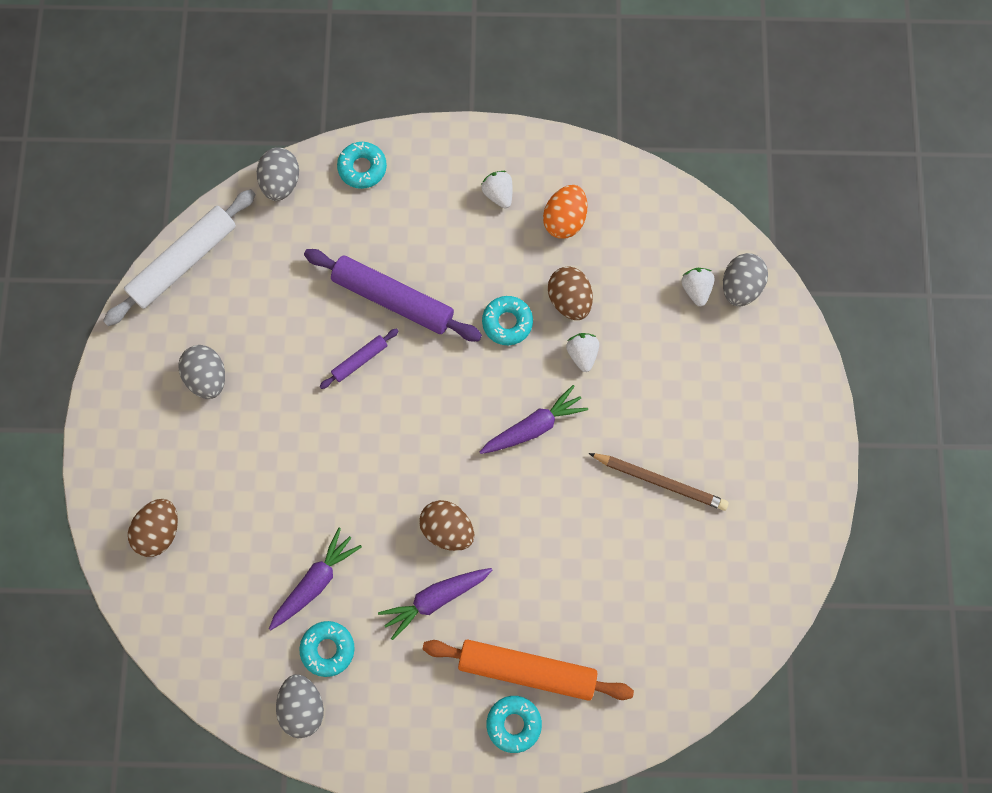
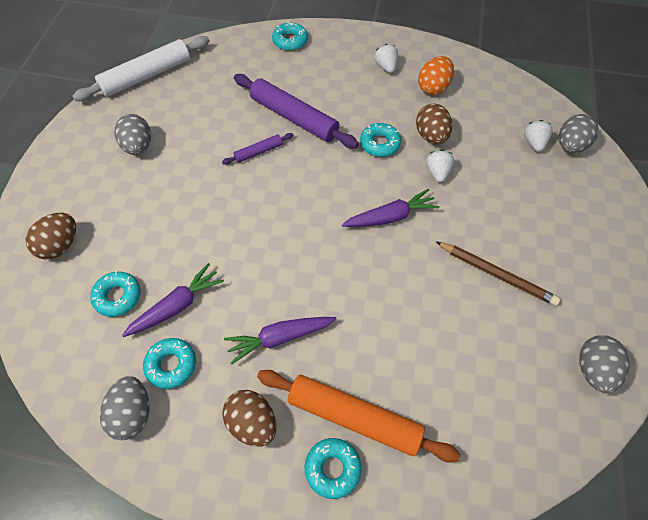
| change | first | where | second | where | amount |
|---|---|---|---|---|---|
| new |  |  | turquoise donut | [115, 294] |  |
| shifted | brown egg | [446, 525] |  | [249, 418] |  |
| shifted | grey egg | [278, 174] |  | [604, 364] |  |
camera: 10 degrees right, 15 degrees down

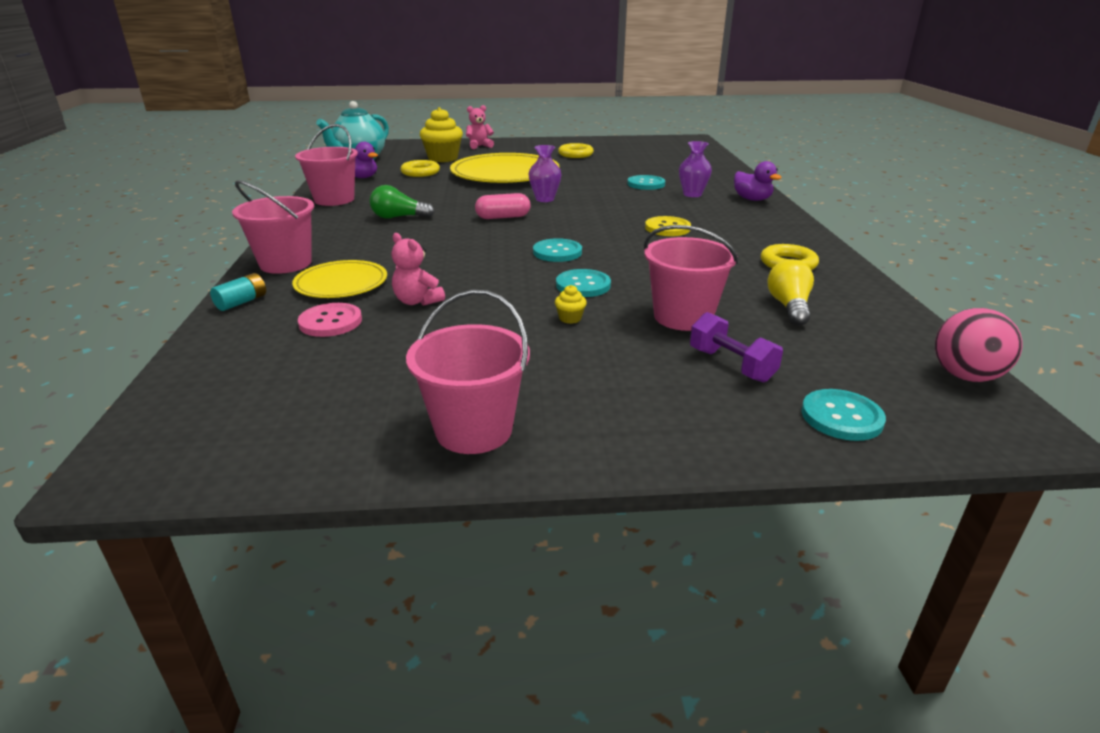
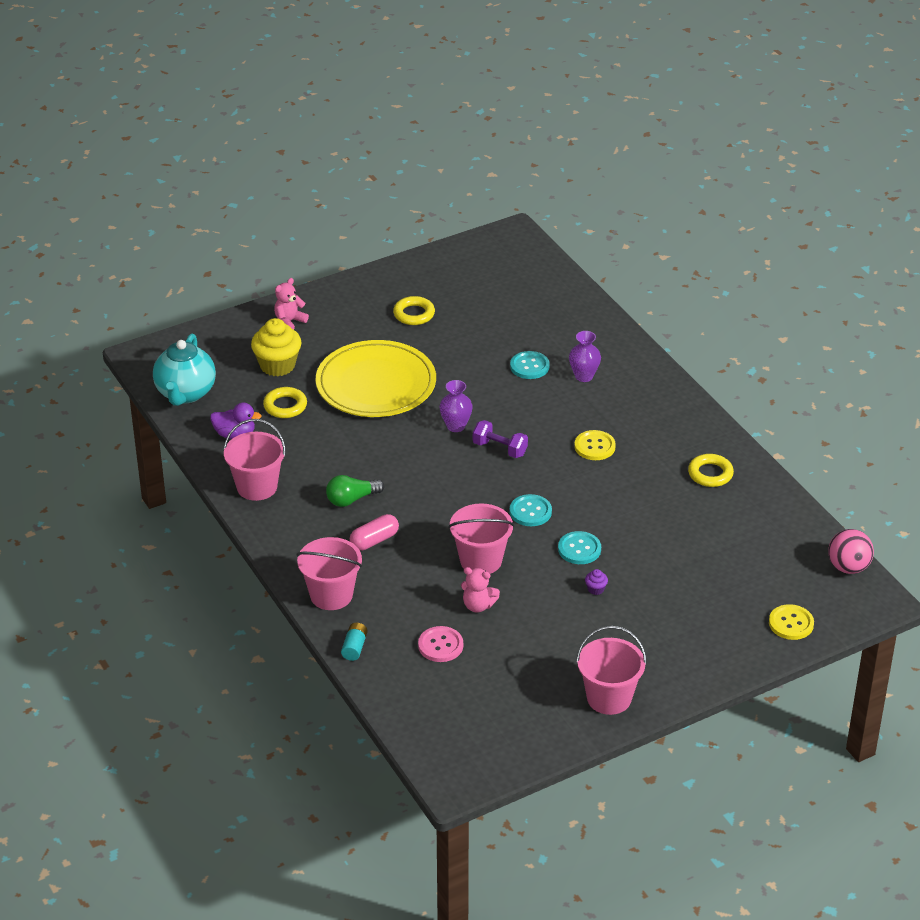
| change | first | where | second | where | amount |
|---|---|---|---|---|---|
| shifted | pink capsule | [503, 206] |  | [374, 532] |  |
| shifted | pink bucket | [691, 278] |  | [481, 538] |  |
| shifted | purple dumbbell | [736, 347] |  | [500, 439] |  |
| repainted | yellow cupcake | [571, 304] | purple cupcake | [596, 582] |  |
| repainted | turquoise button | [843, 415] | yellow button | [791, 622] |  |
| gone | yellow plate | [339, 279] |  |  |  |
| gone | purple duck | [758, 181] |  |  |  |
| gone | yellow light bulb | [790, 292] |  |  |  |
camera: 25 degrees left, 10 degrees up

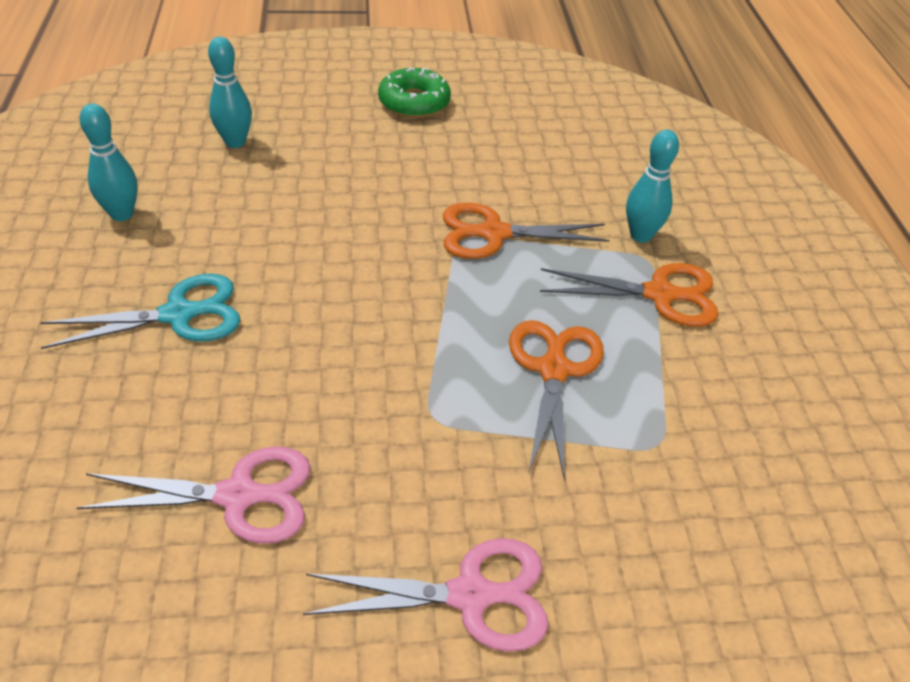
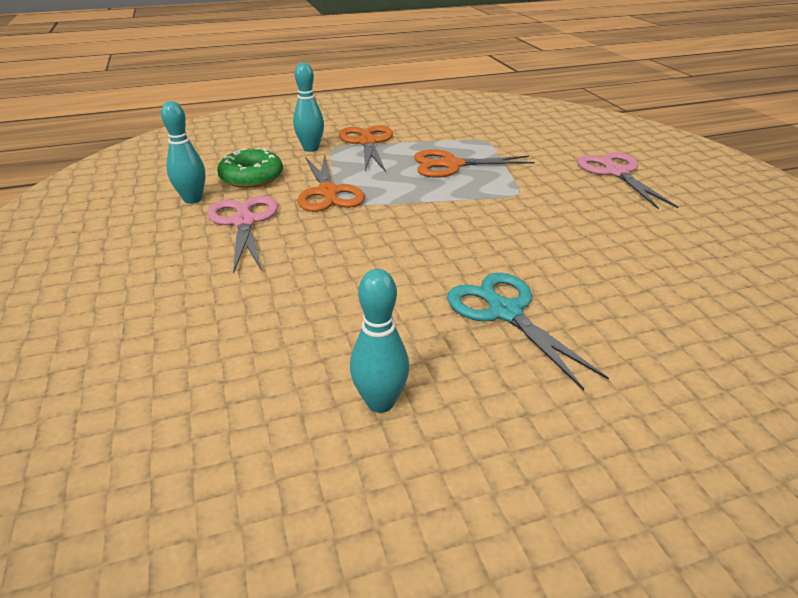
| change | first | where | second | where | amount |
|---|---|---|---|---|---|
| shifted | turquoise bowling pin | [230, 92] |  | [183, 152] |  |
| shifted | pink scissors | [194, 495] |  | [242, 235] |  |
| shifted | green donut | [414, 92] |  | [250, 168] |  |
camera: 100 degrees left, 10 degrees down

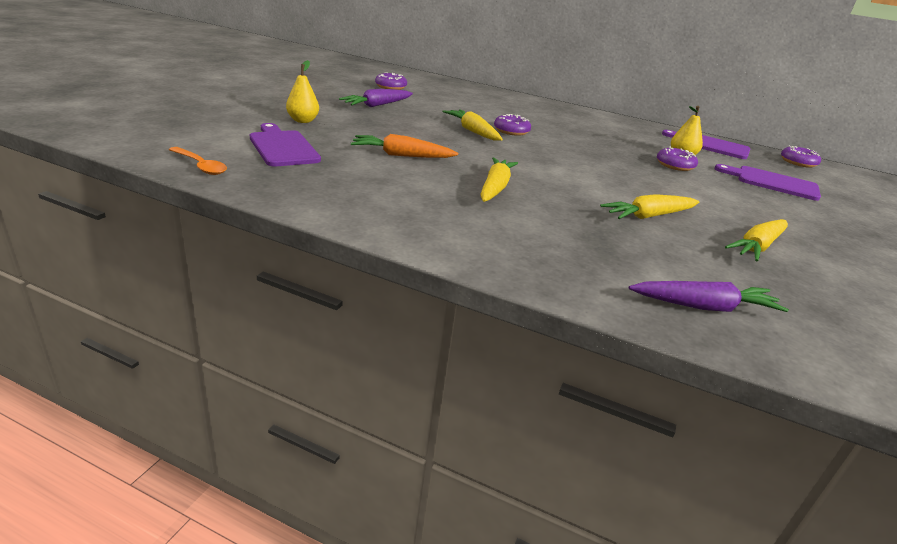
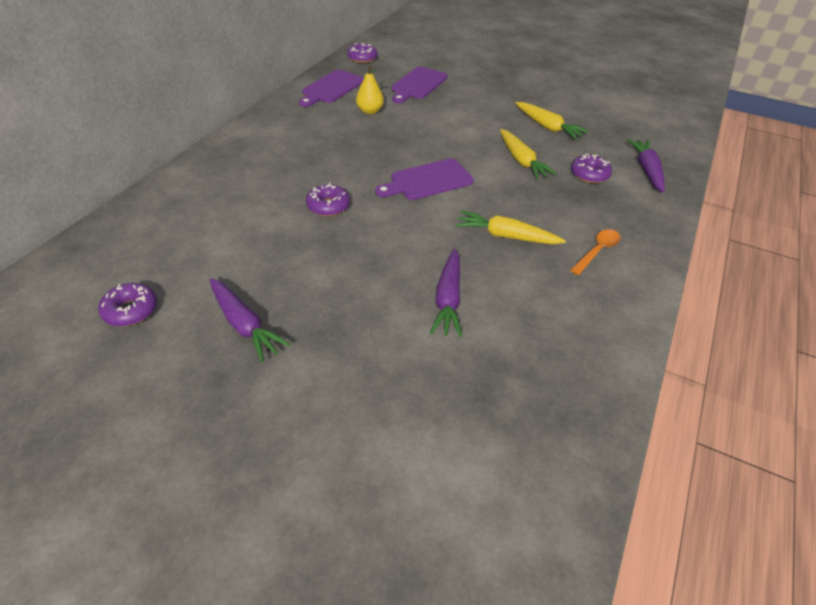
| change | first | where | second | where | amount |
|---|---|---|---|---|---|
| shifted | purple cutting board | [285, 144] |  | [424, 179] |  |
| repainted | orange carrot | [404, 146] | purple carrot | [446, 293] |  |
| shifted | orange spoon | [198, 161] |  | [595, 252] |  |
| shifted | purple donut | [677, 159] |  | [591, 168] |  |
| gone | yellow pear | [302, 91] |  |  |  |
| gone | yellow carrot | [472, 125] |  |  |  |
camera: 85 degrees left, 15 degrees up

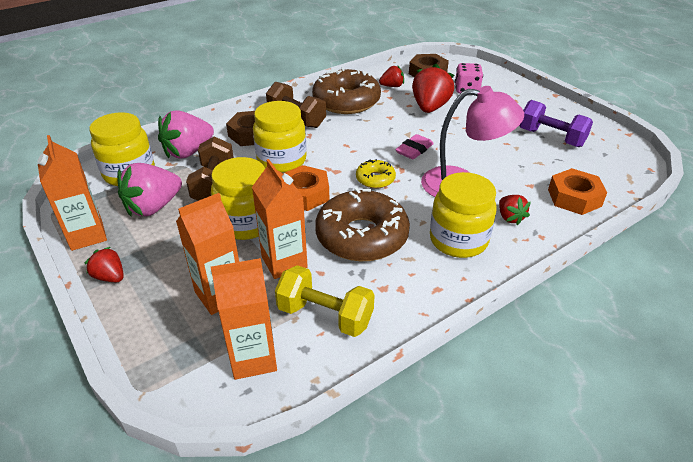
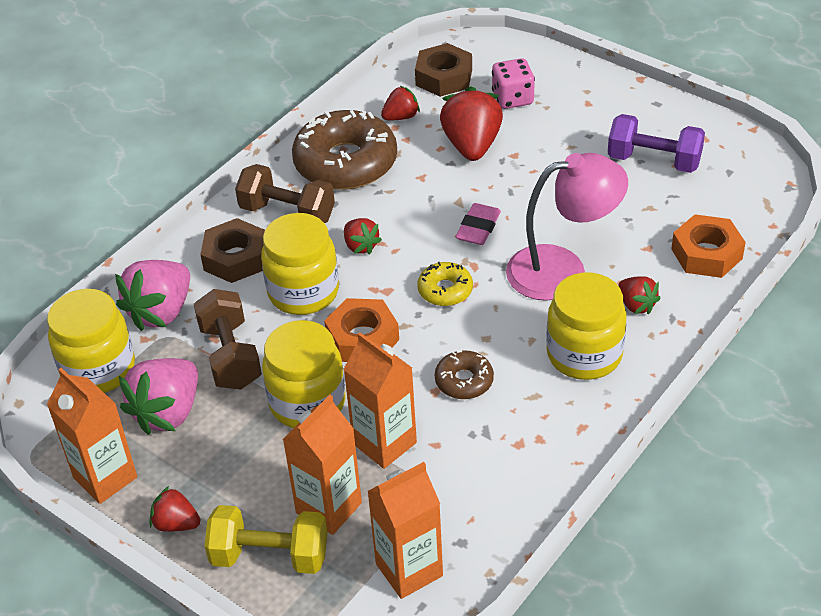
| change | first | where | second | where | amount |
|---|---|---|---|---|---|
| shifted | yellow dumbbell | [325, 301] |  | [265, 539] |  |
| new |  |  | red strawberry | [363, 236] |  |
| scaled | brown donut | [362, 224] |  | [464, 374] | x0.48 |
camera: 15 degrees left, 5 degrees up

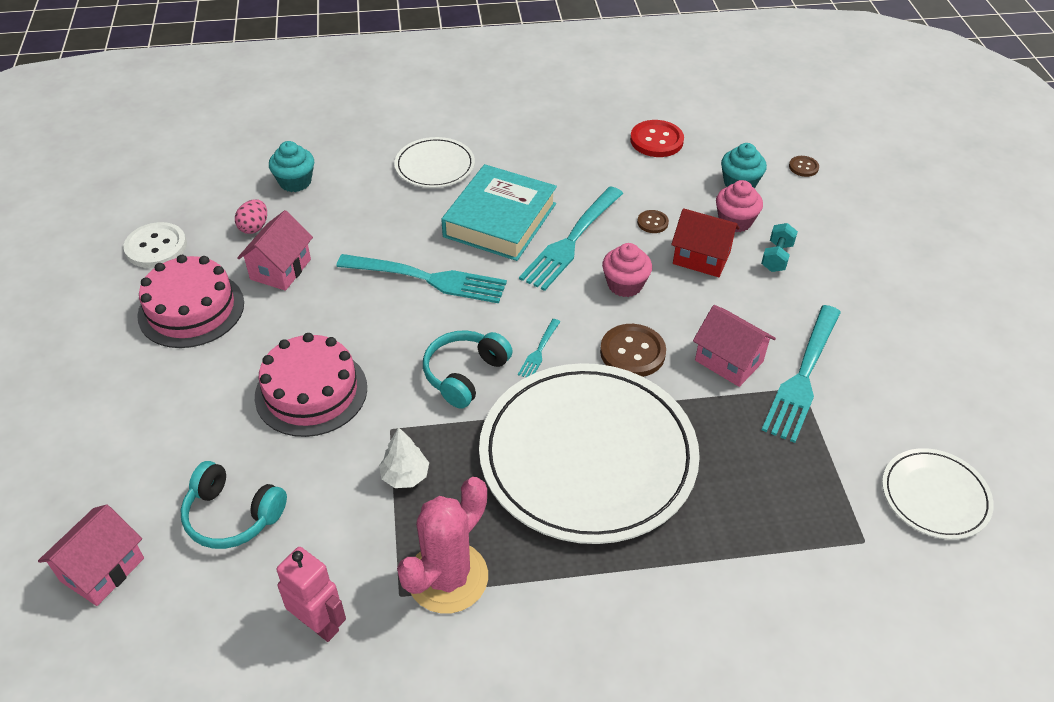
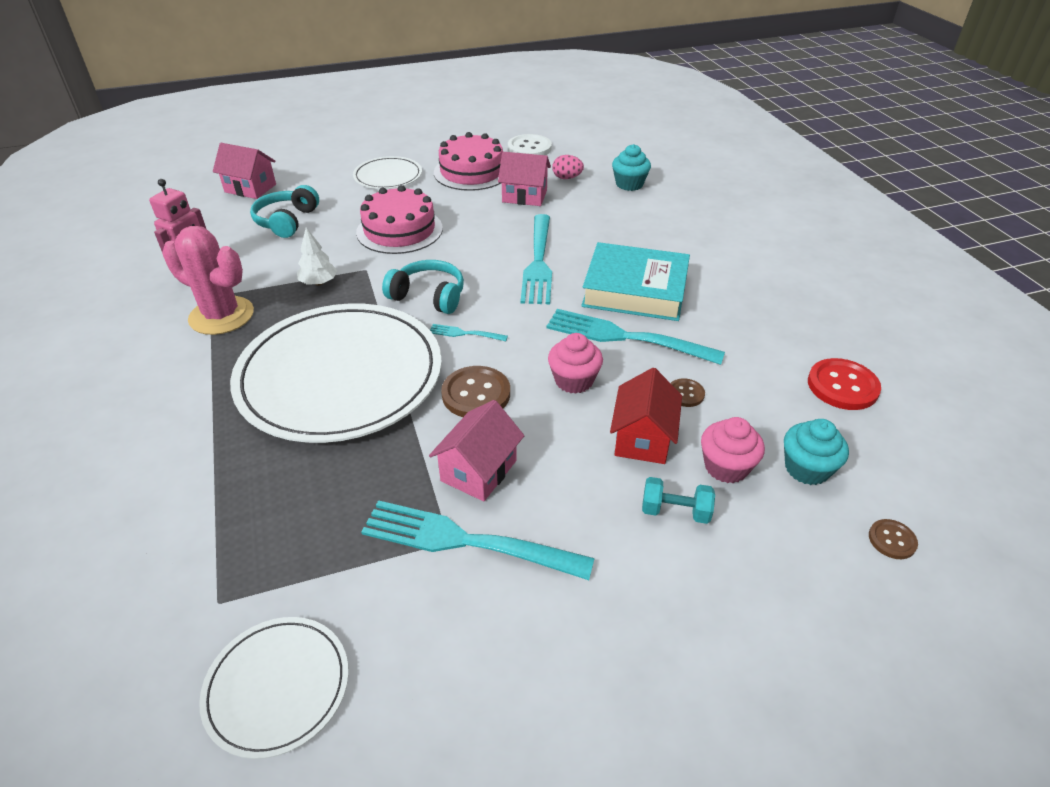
| change | first | where | second | where | amount |
|---|---|---|---|---|---|
| shifted | white plate | [434, 162] |  | [387, 172] |  |
camera: 80 degrees right, 5 degrees down

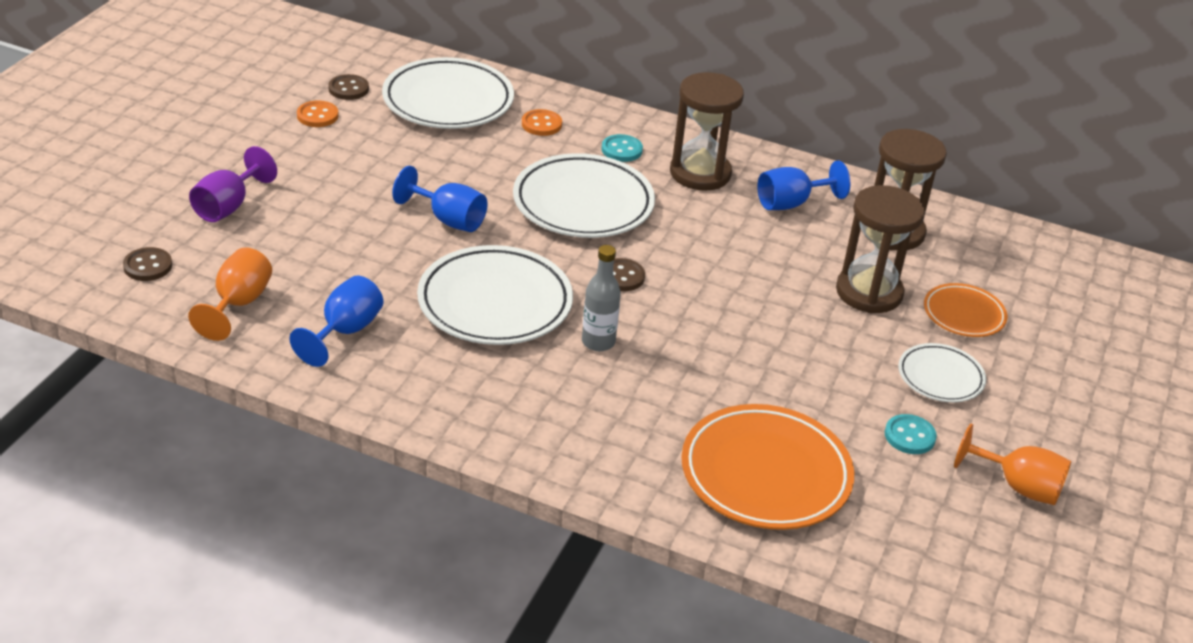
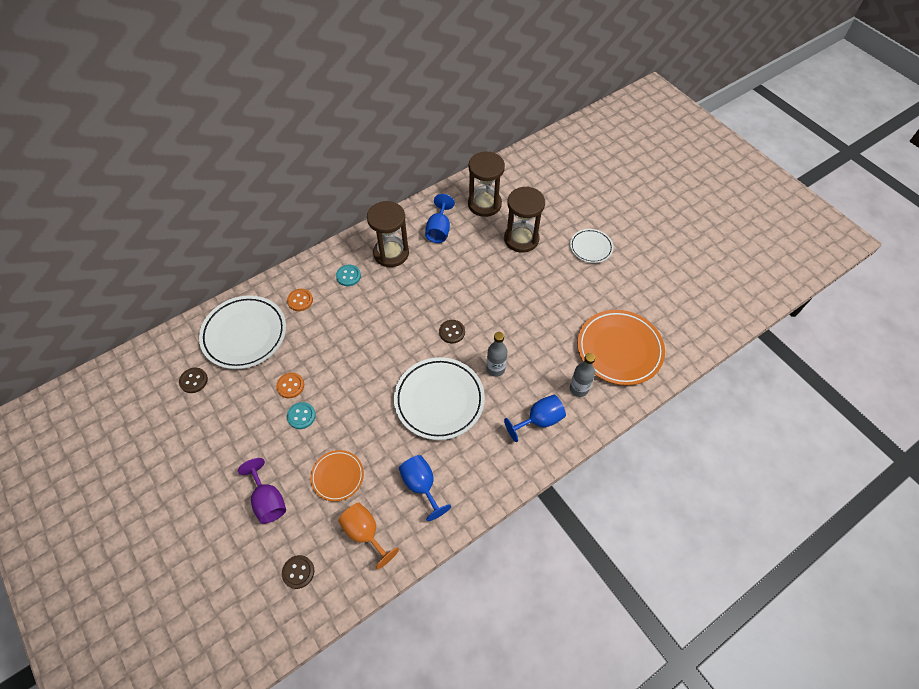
| change | first | where | second | where | amount |
|---|---|---|---|---|---|
| shifted | orange button | [317, 114] |  | [290, 385] |  |
| shifted | turquoise button | [911, 434] |  | [301, 415] |  |
| shifted | orange plate | [965, 310] |  | [337, 476] |  |
| shifted | blue goblet | [440, 199] |  | [535, 418] |  |
| new |  |  | grey bottle | [582, 375] |  |
| gone | white plate | [584, 195] |  |  |  |
| gone | orange goblet | [1013, 464] |  |  |  |
camera: 55 degrees left, 20 degrees up

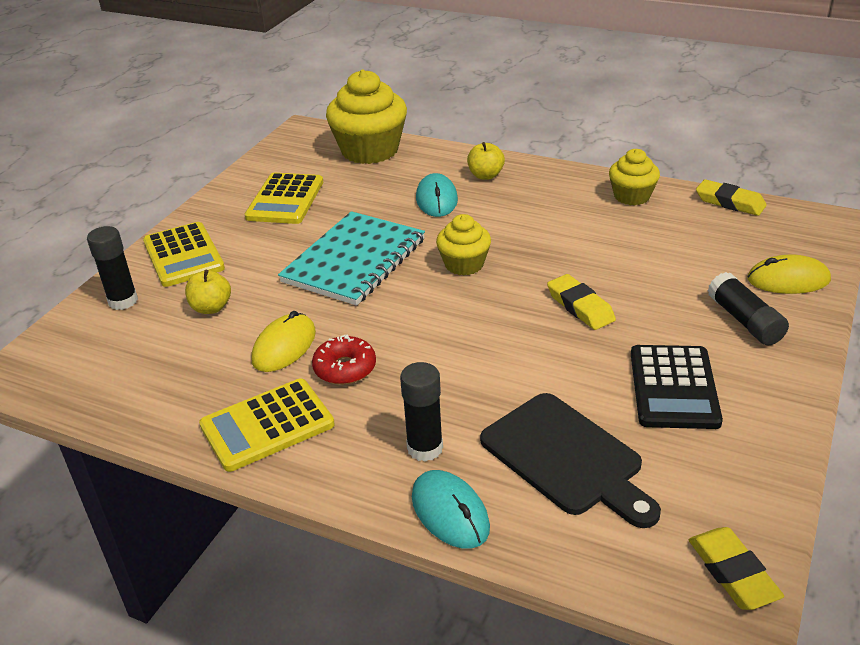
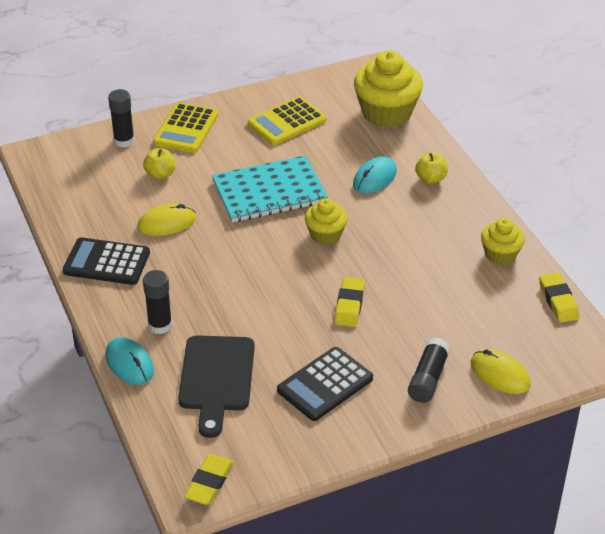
| change | first | where | second | where | amount |
|---|---|---|---|---|---|
| repainted | yellow calculator | [267, 425] | black calculator | [106, 261] |  |
| rotated | turquoise mouse | [451, 509] |  | [129, 361] | 45 degrees counterclockwise |
| gone | red donut | [344, 360] |  |  |  |
camera: 40 degrees right, 5 degrees up

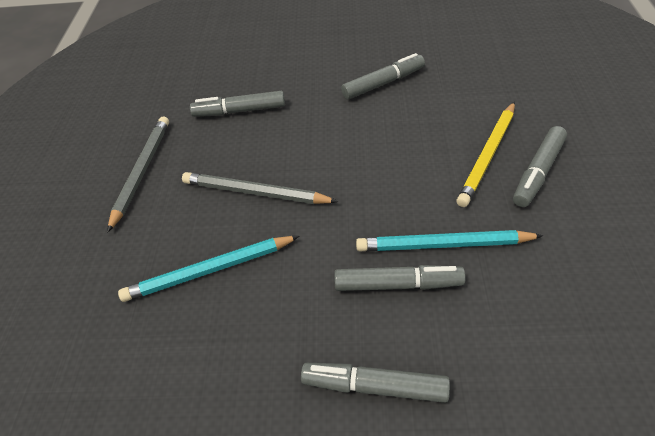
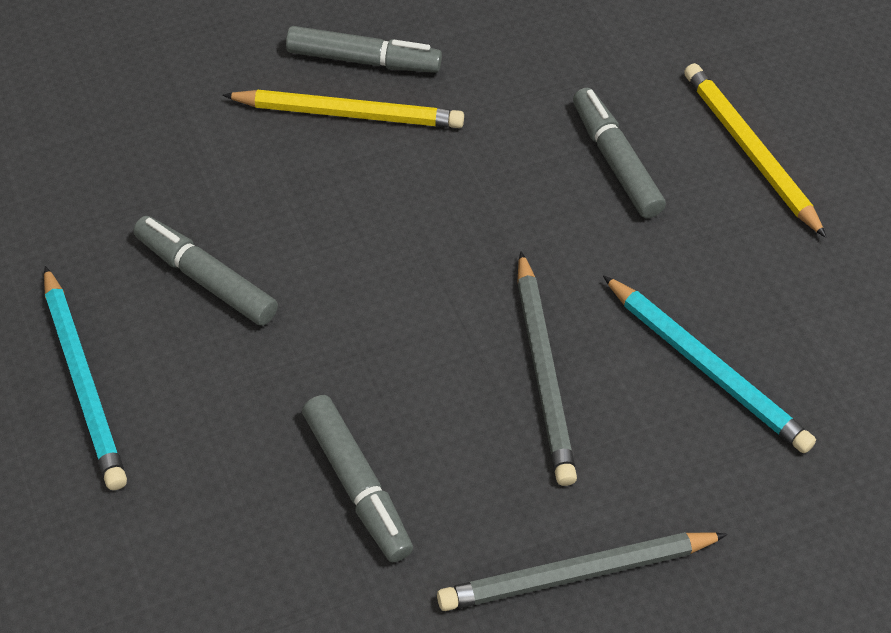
| change | first | where | second | where | amount |
|---|---|---|---|---|---|
| shifted | turquoise pencil | [449, 241] |  | [85, 378] |  |
| swapped | grey marker | [375, 383] | yellow pencil | [755, 150] |  |
camera: 120 degrees left, 5 degrees up

